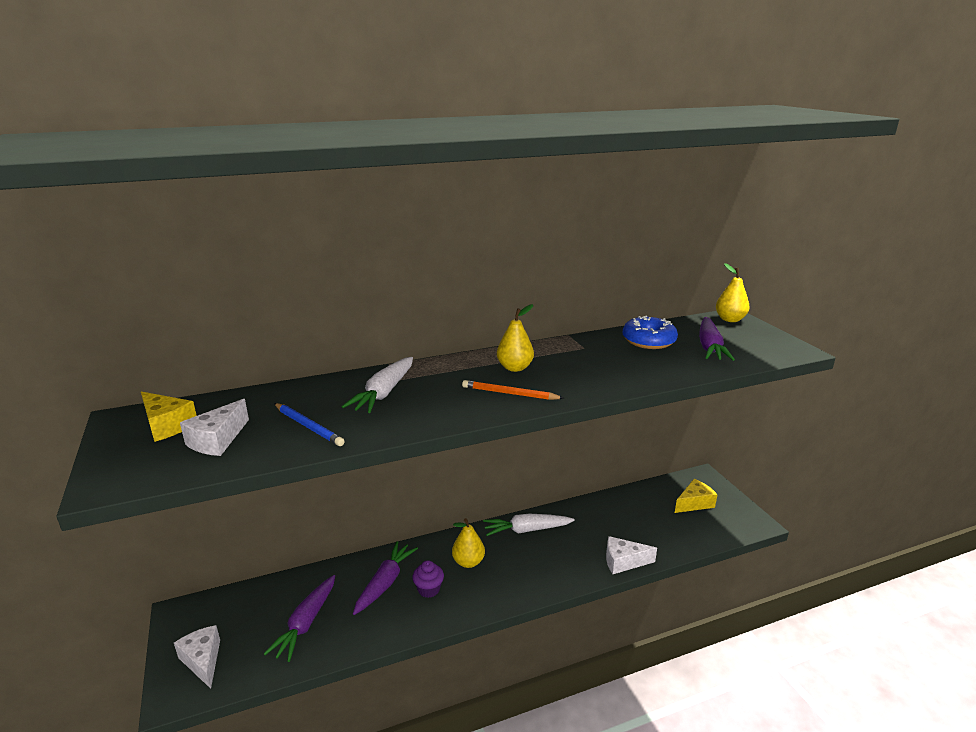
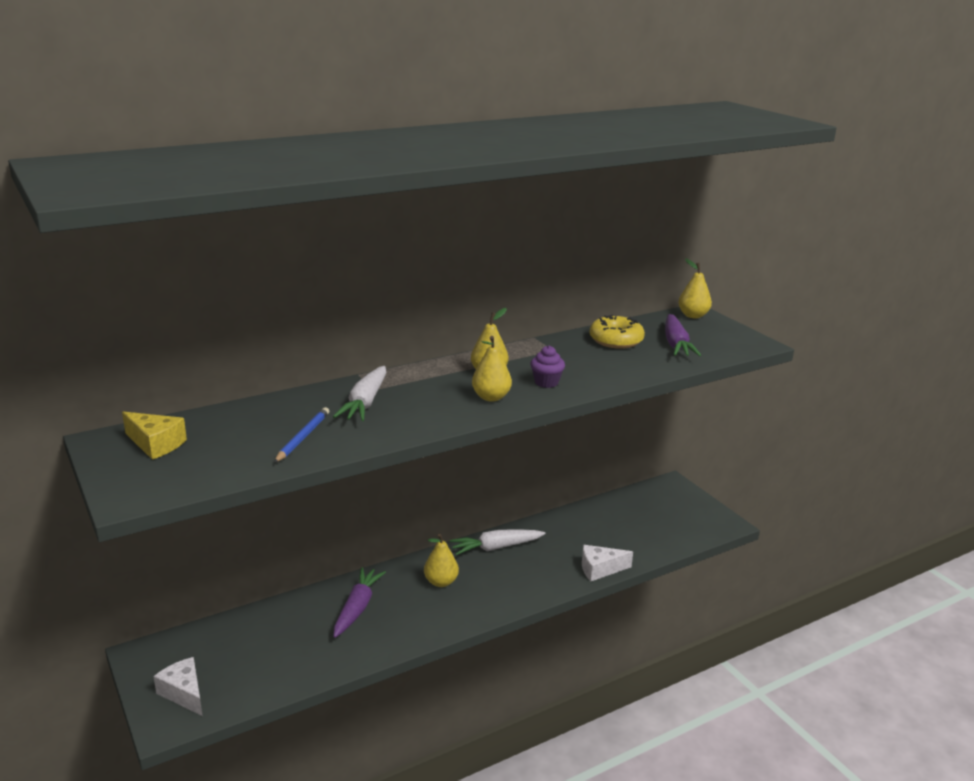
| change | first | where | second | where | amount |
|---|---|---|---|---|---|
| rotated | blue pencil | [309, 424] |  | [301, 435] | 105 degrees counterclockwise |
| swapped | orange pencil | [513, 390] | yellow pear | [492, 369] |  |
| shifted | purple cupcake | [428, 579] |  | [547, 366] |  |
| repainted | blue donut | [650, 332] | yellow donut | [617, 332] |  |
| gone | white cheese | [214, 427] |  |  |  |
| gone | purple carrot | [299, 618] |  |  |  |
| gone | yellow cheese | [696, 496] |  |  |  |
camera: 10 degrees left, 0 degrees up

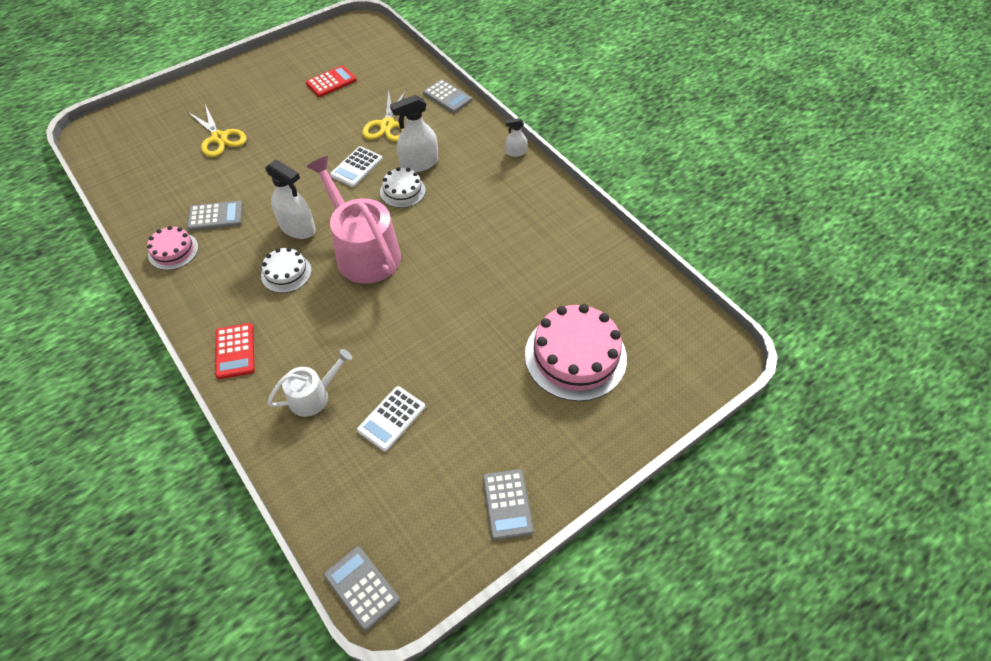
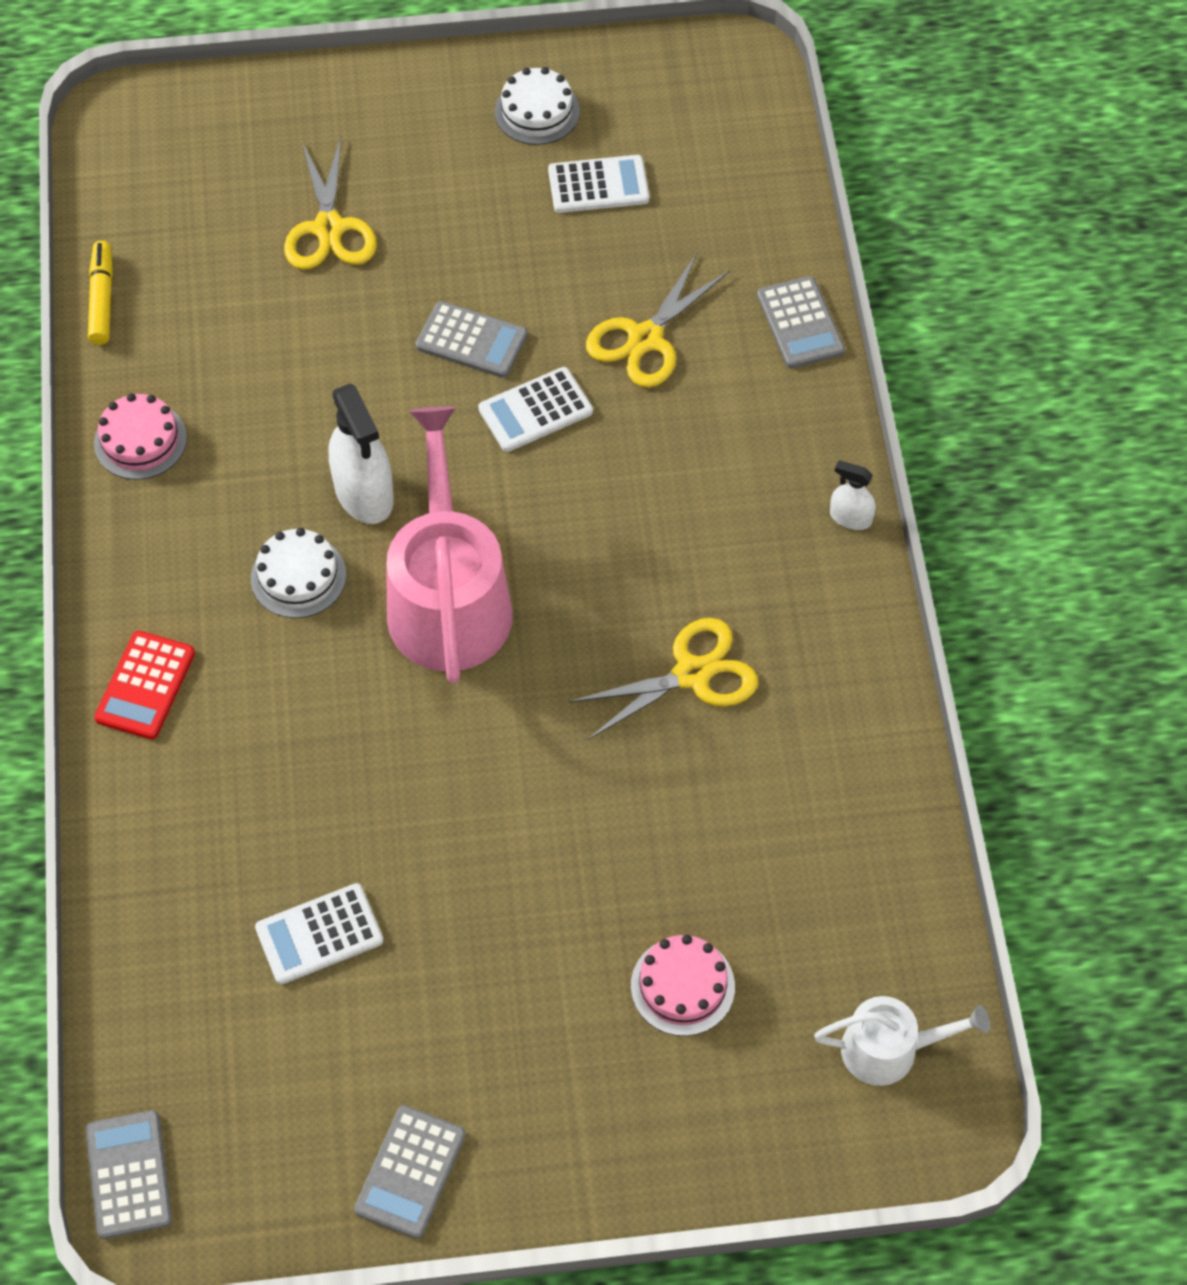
| change | first | where | second | where | amount |
|---|---|---|---|---|---|
| new |  |  | yellow marker | [100, 293] |  |
| shifted | grey calculator | [215, 216] |  | [472, 339] |  |
| shifted | white cake | [403, 187] |  | [537, 106] |  |
| repainted | red calculator | [331, 81] | white calculator | [598, 184] |  |
| new |  |  | yellow scissors | [663, 679] |  |
| scaled | pink cake | [576, 352] |  | [683, 985] | x0.53 |
| shifted | white watering can | [309, 383] |  | [902, 1041] |  |
| gone | white spray bottle | [414, 133] |  |  |  |
camera: 30 degrees right, 5 degrees up

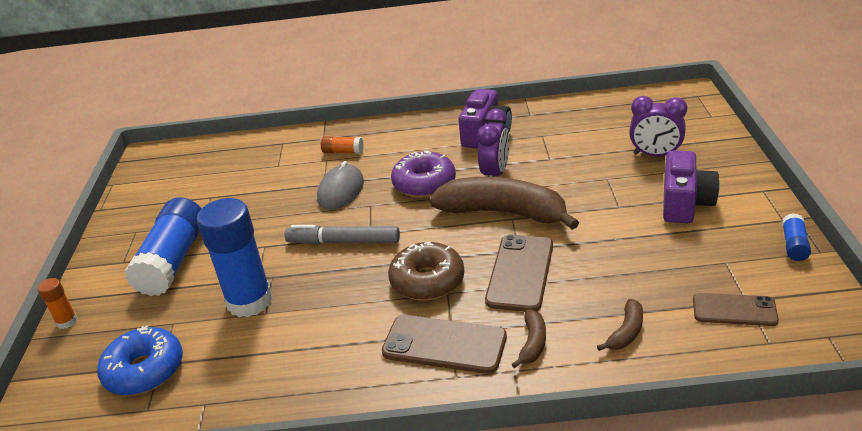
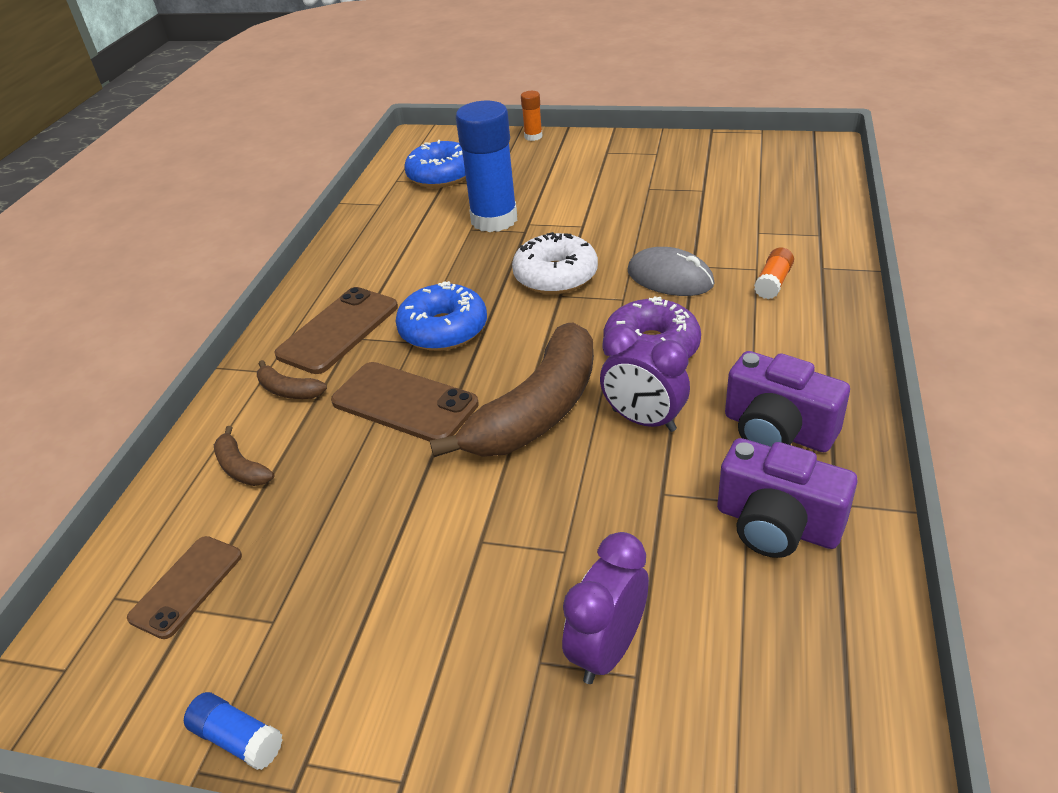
| change | first | where | second | where | amount |
|---|---|---|---|---|---|
| repainted | brown donut | [426, 271] | blue donut | [441, 316] |  |
| swapped | grey marker | [342, 234] | white donut | [555, 263] |  |
| shifted | purple camera | [691, 186] |  | [787, 498] |  |
| gone | blue glue stick | [163, 246] |  |  |  |
camera: 105 degrees right, 5 degrees up

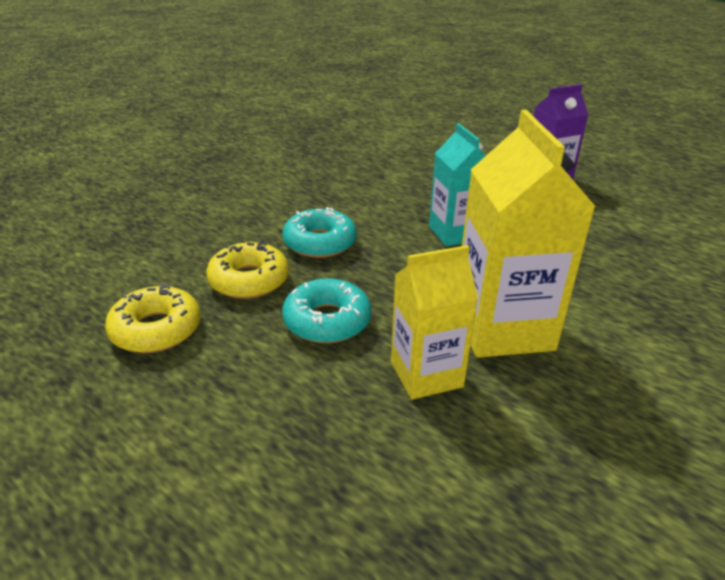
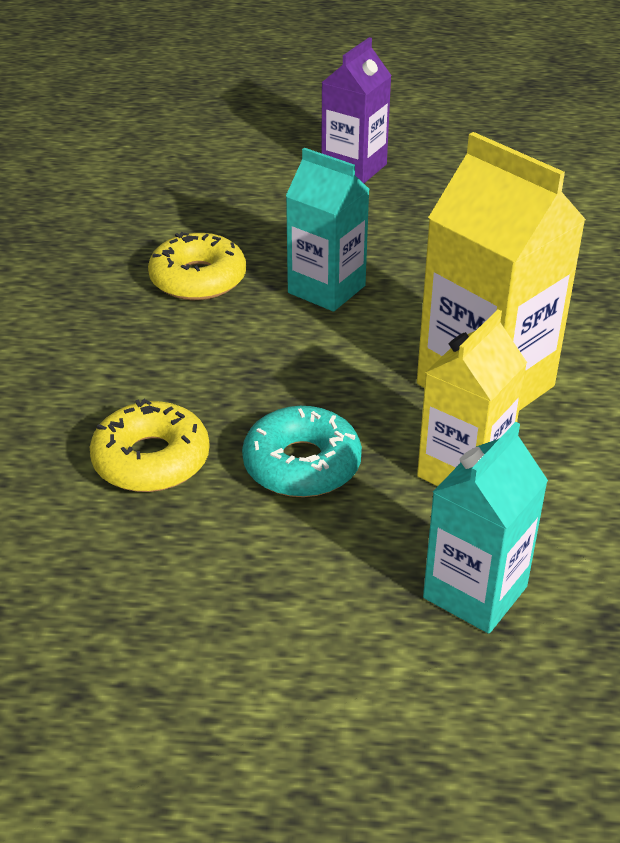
| change | first | where | second | where | amount |
|---|---|---|---|---|---|
| shifted | yellow donut | [153, 318] |  | [197, 266] |  |
| new |  |  | turquoise carton | [485, 528] |  |
| gone | turquoise donut | [320, 232] |  |  |  |
camera: 35 degrees left, 5 degrees up

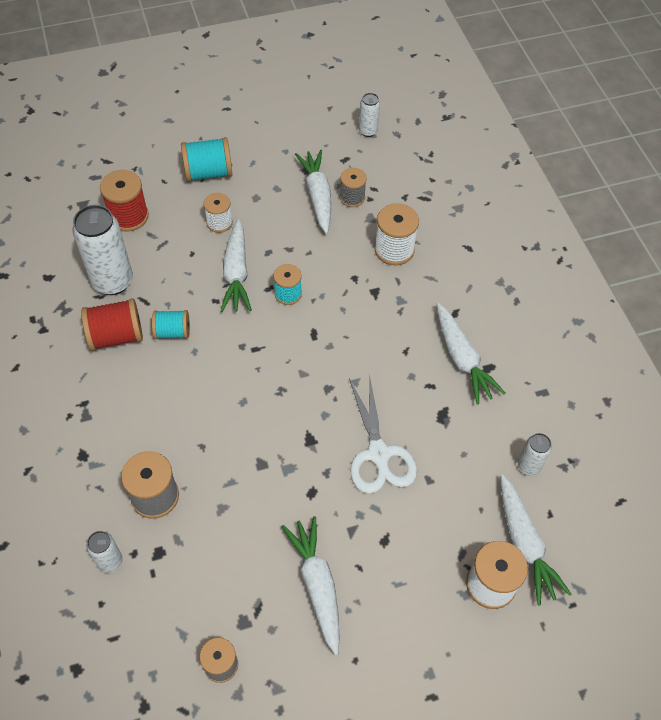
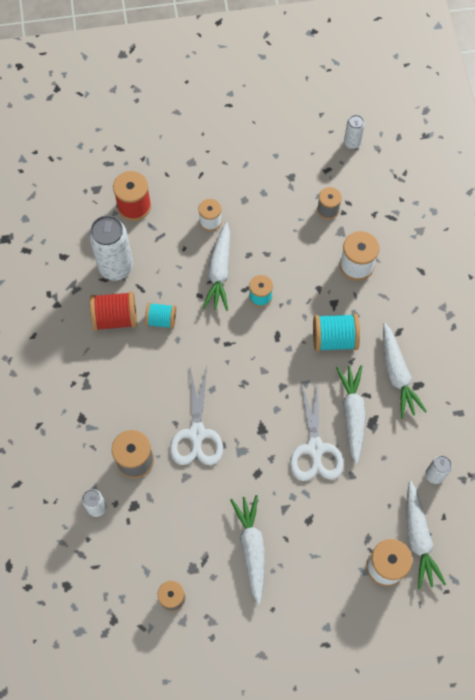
| change | first | where | second | where | amount |
|---|---|---|---|---|---|
| new |  |  | white scissors | [196, 415] |  |
| shifted | turquoise spool | [206, 159] |  | [336, 332] |  |
| shifted | white carrot | [313, 192] |  | [351, 414] |  |
camera: 10 degrees right, 10 degrees up

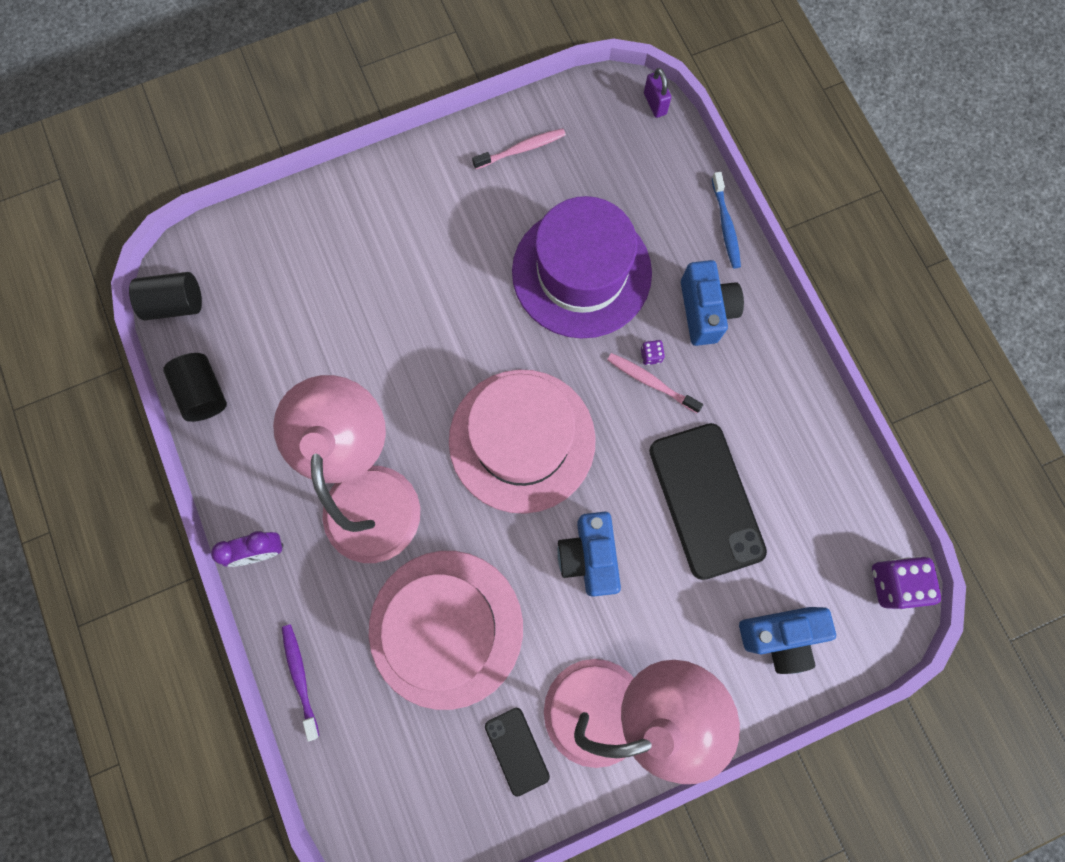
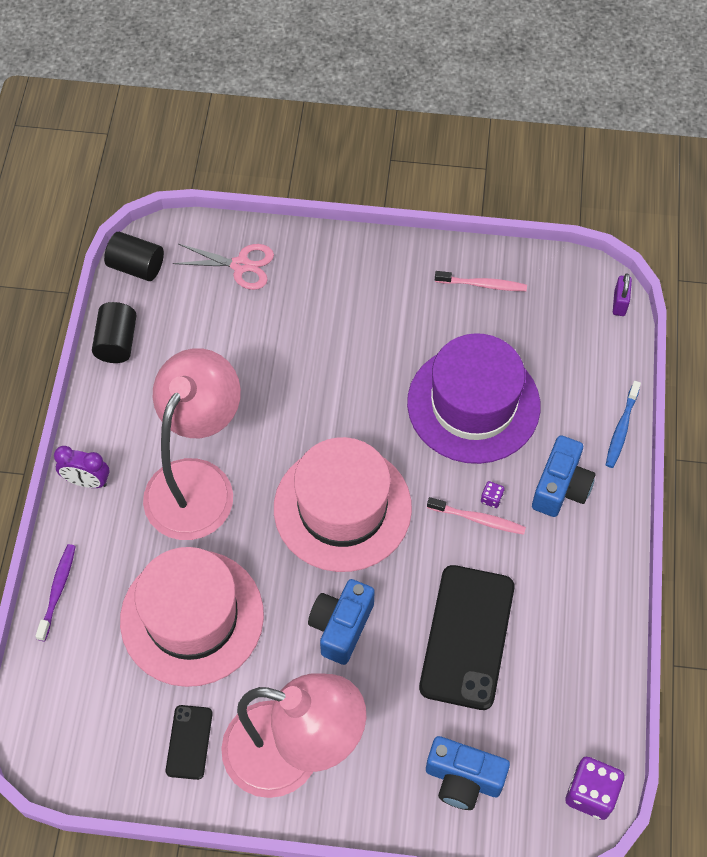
| change | first | where | second | where | amount |
|---|---|---|---|---|---|
| new |  |  | pink scissors | [223, 267] |  |
| rotated | pink toothbrush | [655, 383] |  | [476, 516] | 135 degrees clockwise |
camera: 30 degrees right, 15 degrees down

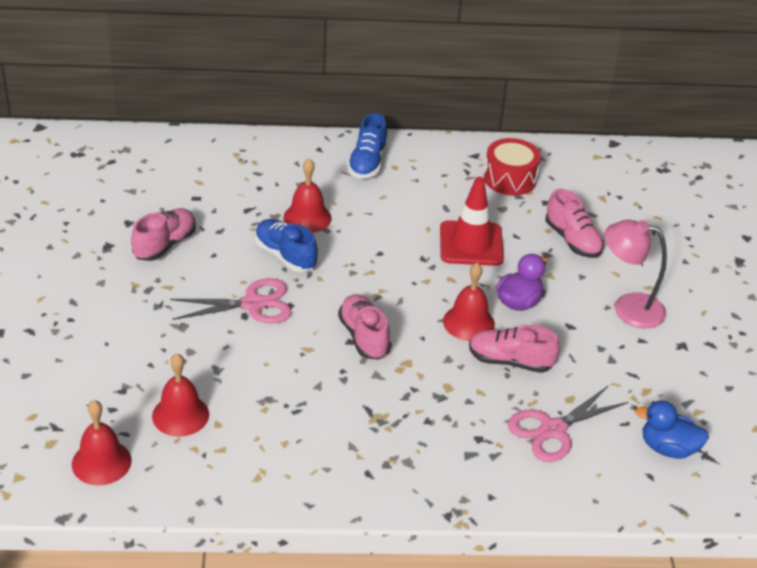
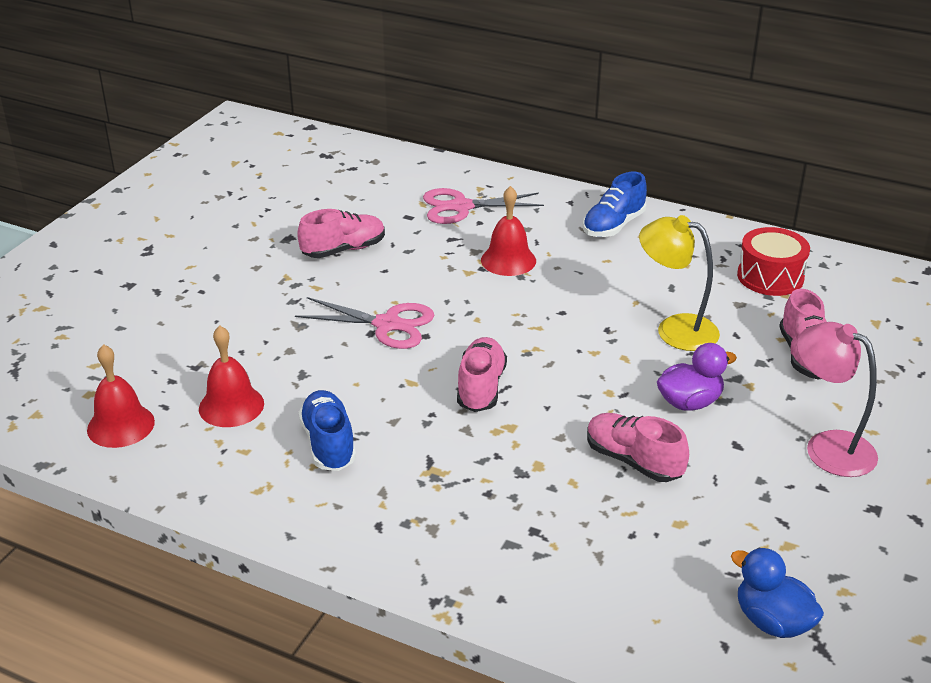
| change | first | where | second | where | amount |
|---|---|---|---|---|---|
| shifted | blue shoe | [286, 245] |  | [327, 430] |  |
| shifted | pink scissors | [568, 423] |  | [483, 206] |  |
| swapped | red traffic cone | [472, 221] | yellow lamp | [679, 283] |  |
| gone | red bell | [469, 302] |  |  |  |
camera: 30 degrees right, 5 degrees down

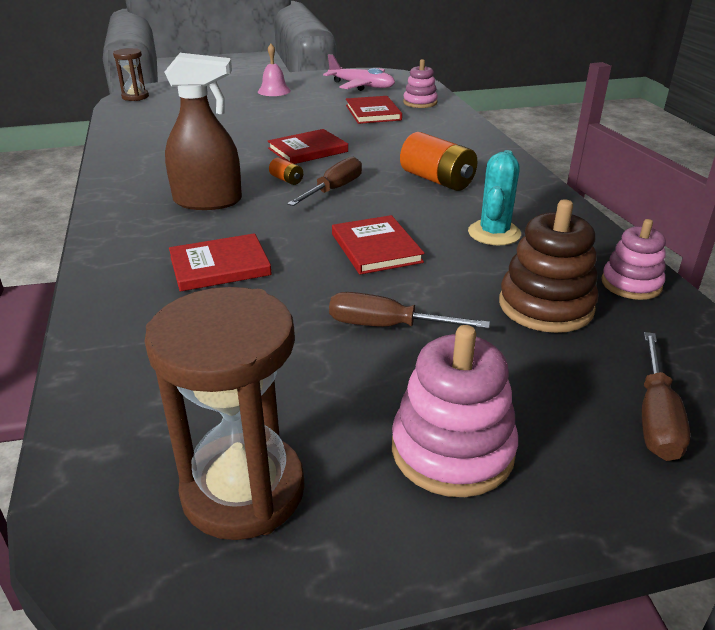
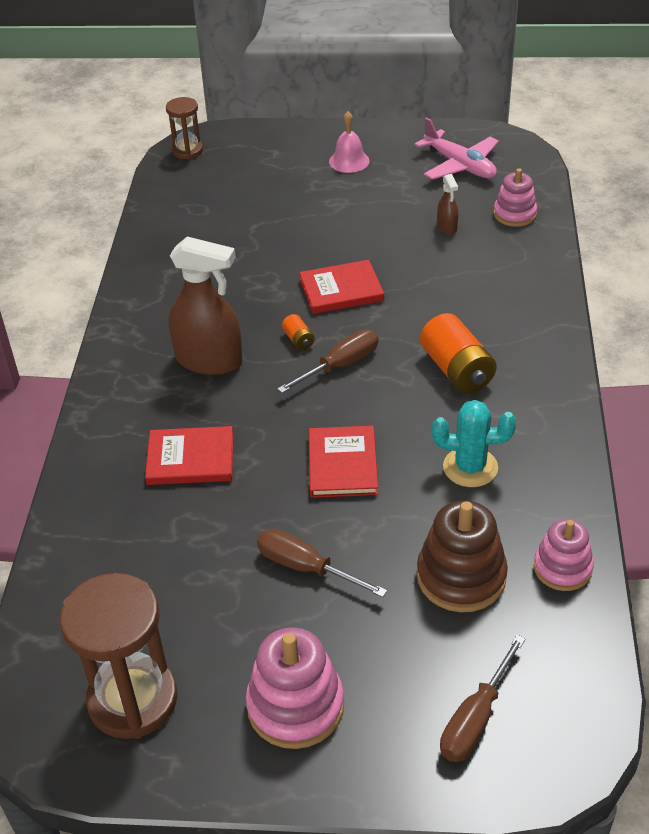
| change | first | where | second | where | amount |
|---|---|---|---|---|---|
| rotated | turquoise cactus | [494, 197] |  | [474, 443] | 60 degrees clockwise |
| swapped | red book | [374, 110] | brown spray bottle | [447, 204] |  |
camera: 20 degrees right, 10 degrees up

